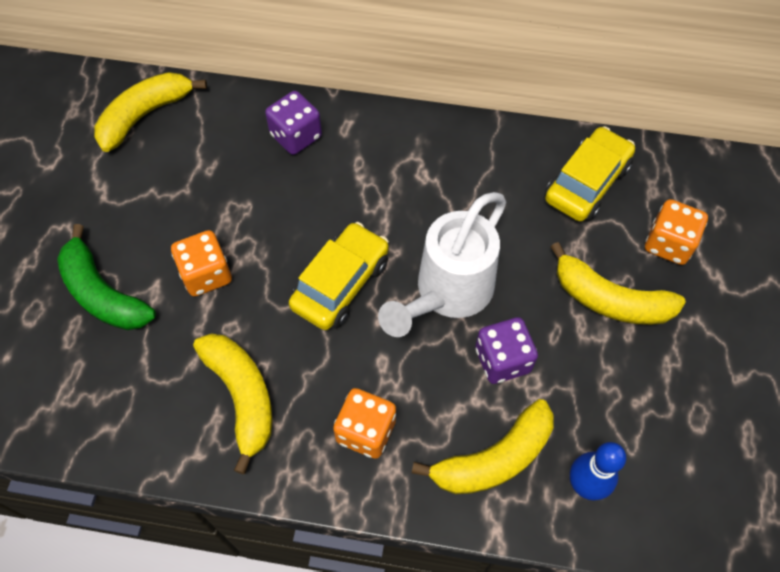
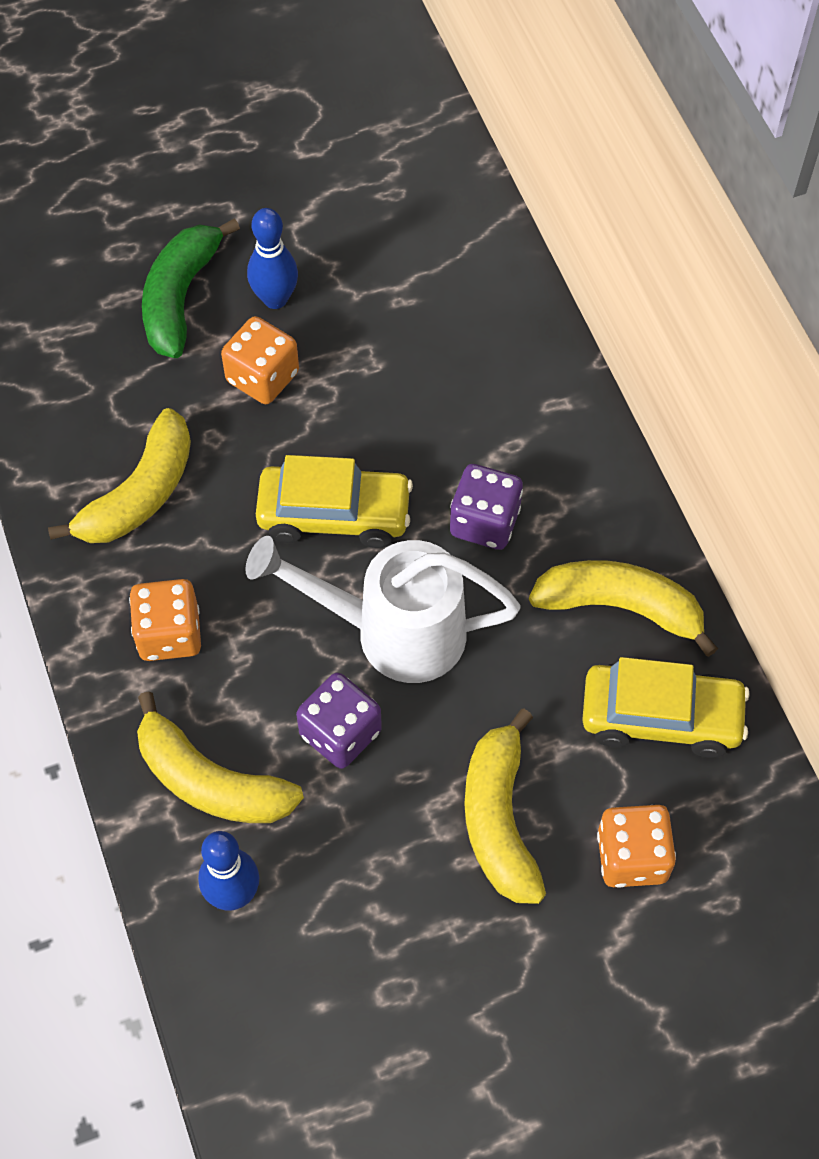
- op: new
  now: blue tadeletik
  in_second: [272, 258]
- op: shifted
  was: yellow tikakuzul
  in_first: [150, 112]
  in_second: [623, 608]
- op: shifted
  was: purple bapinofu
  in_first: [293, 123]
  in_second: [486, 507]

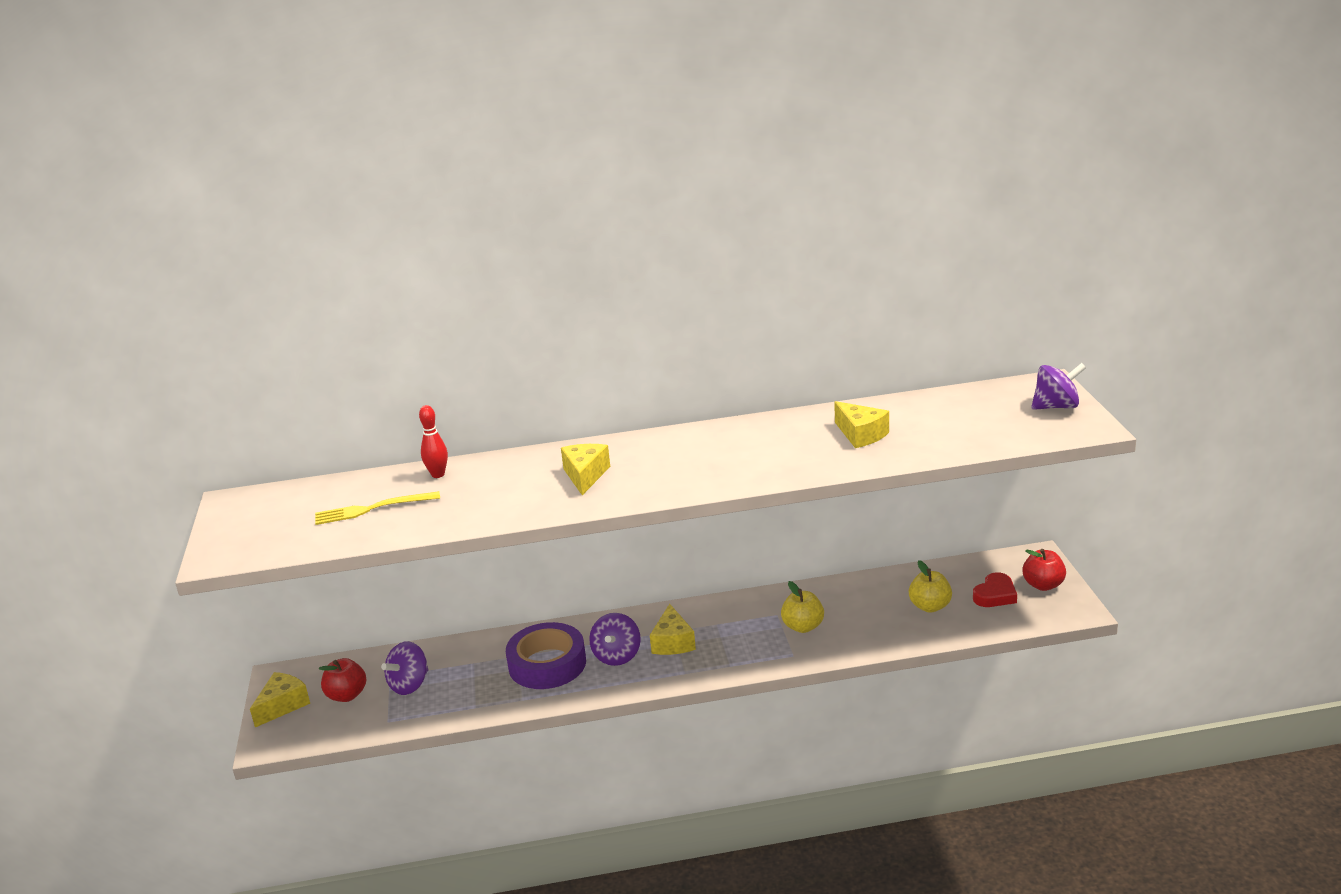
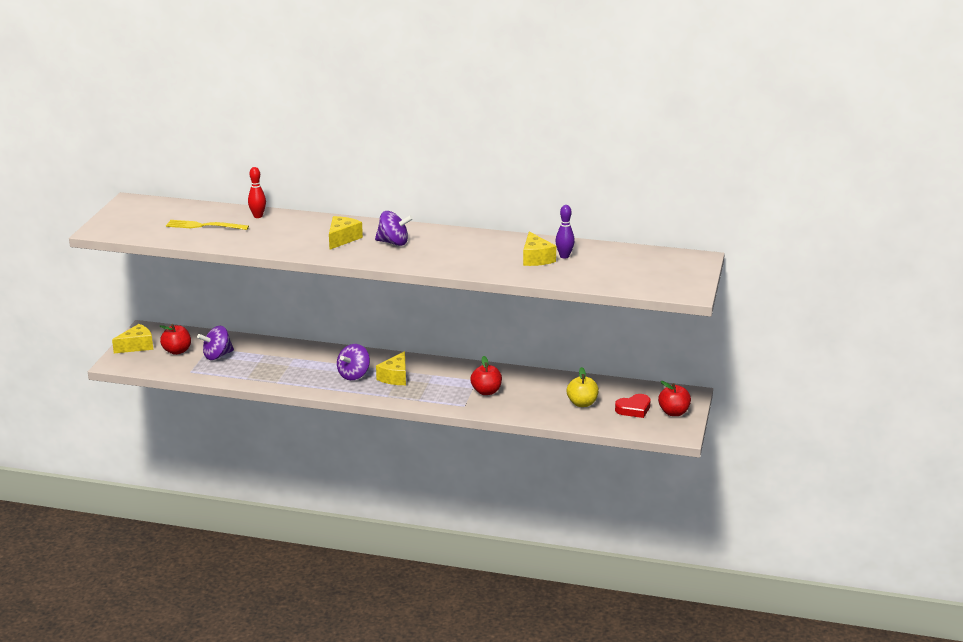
- op: gone
  was: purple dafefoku
  in_first: [546, 655]
- op: new
  now: purple tadeletik
  in_second: [565, 232]
- op: shifted
  was: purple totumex
  in_first: [1058, 386]
  in_second: [394, 228]
- op: repainted
  was: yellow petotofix
  now: red petotofix
  in_first: [802, 607]
  in_second: [486, 375]

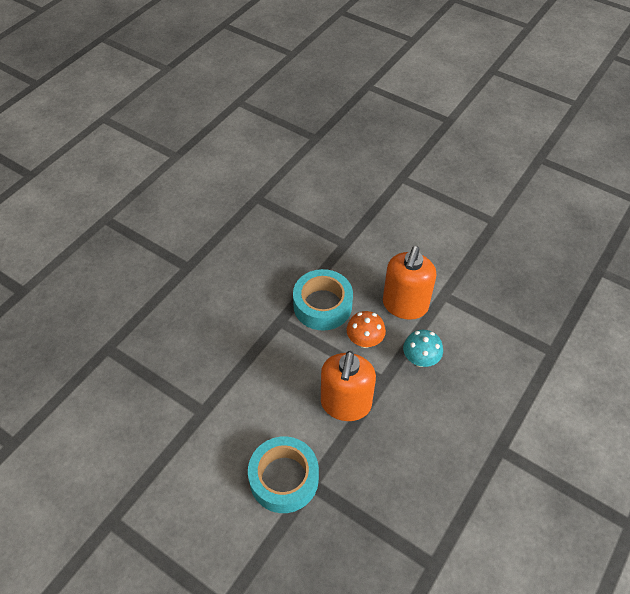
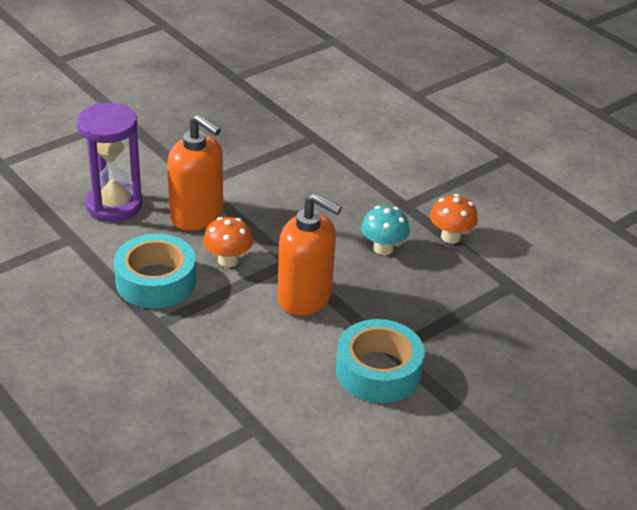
- op: new
  now: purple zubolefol
  in_second: [109, 162]
- op: new
  now: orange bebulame
  in_second: [454, 219]
- op: shifted
  was: turquoise bebulame
  in_first: [423, 348]
  in_second: [385, 230]

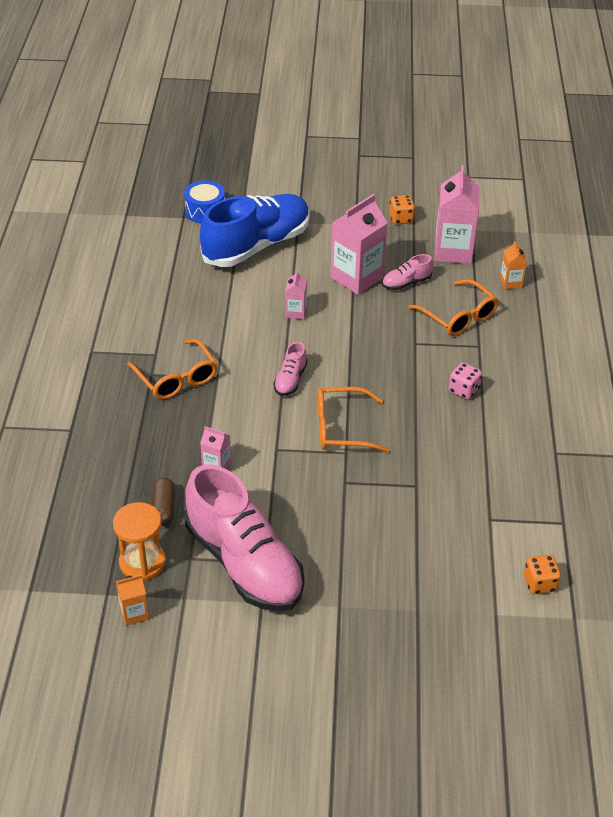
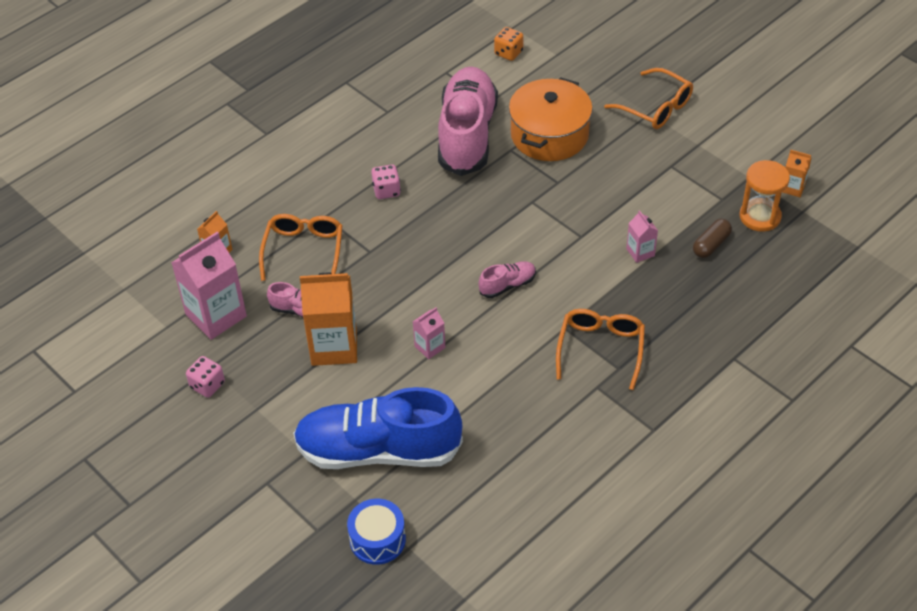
- op: new
  now: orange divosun
  in_second: [551, 119]
- op: shifted
  was: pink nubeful
  in_first: [244, 538]
  in_second: [468, 121]
- op: shifted
  was: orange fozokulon
  in_first: [354, 420]
  in_second: [648, 98]
- op: repainted
  was: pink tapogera
  now: orange tapogera
  in_first: [358, 244]
  in_second: [328, 319]
- op: repainted
  was: orange bapinofu
  now: pink bapinofu
  in_first: [402, 209]
  in_second: [205, 377]

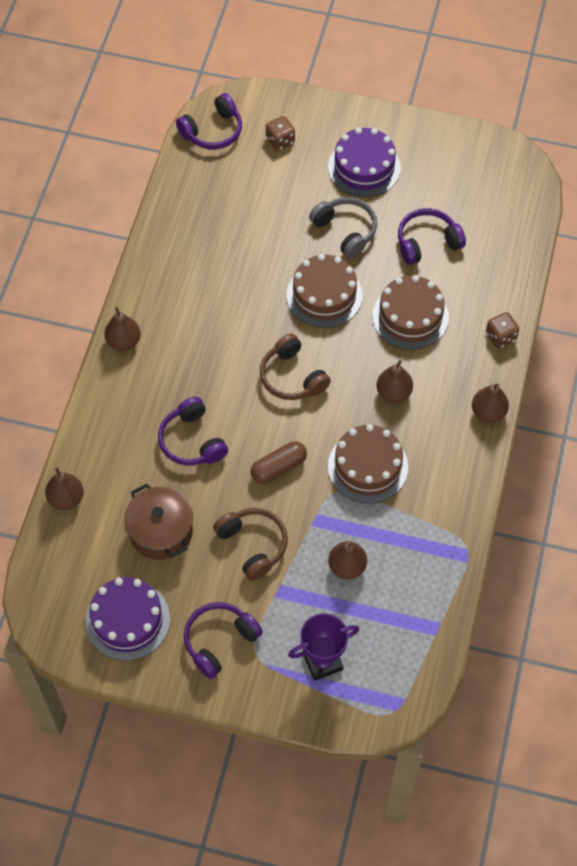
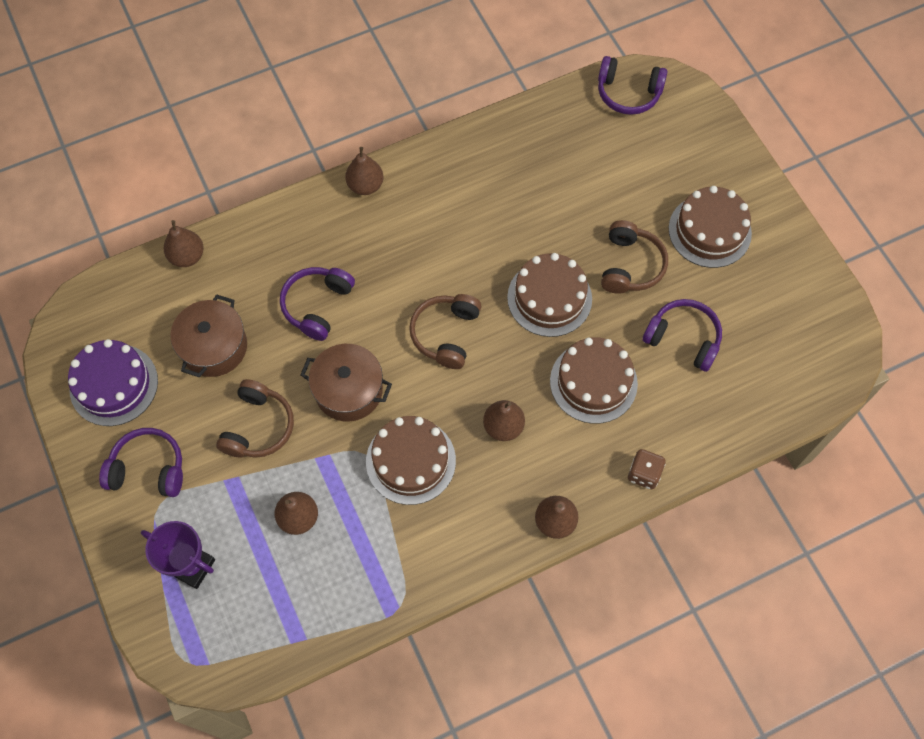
- op: gone
  was: brown bapinofu
  in_first: [280, 133]
- op: swapped
  was: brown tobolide
  now: brown divosun
  in_first: [279, 462]
  in_second: [346, 383]
- op: repainted
  was: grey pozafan
  now: brown pozafan
  in_first: [343, 227]
  in_second: [634, 257]
- op: repainted
  was: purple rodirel
  now: brown rodirel
  in_first: [364, 162]
  in_second: [710, 227]

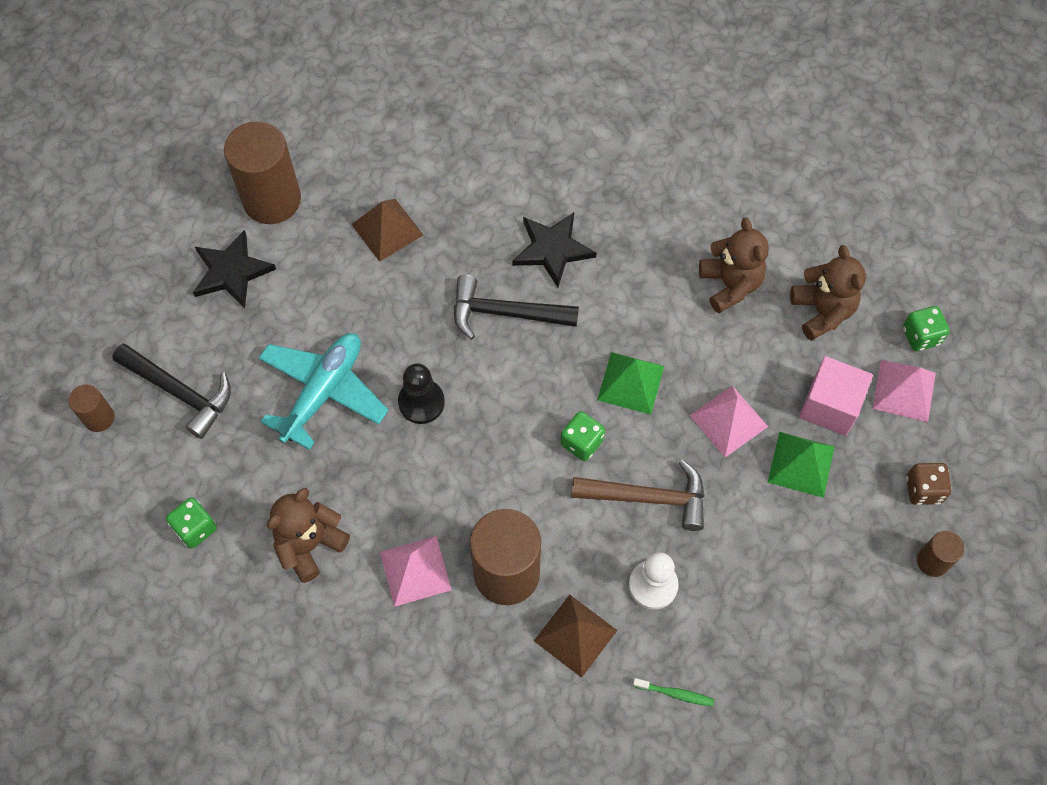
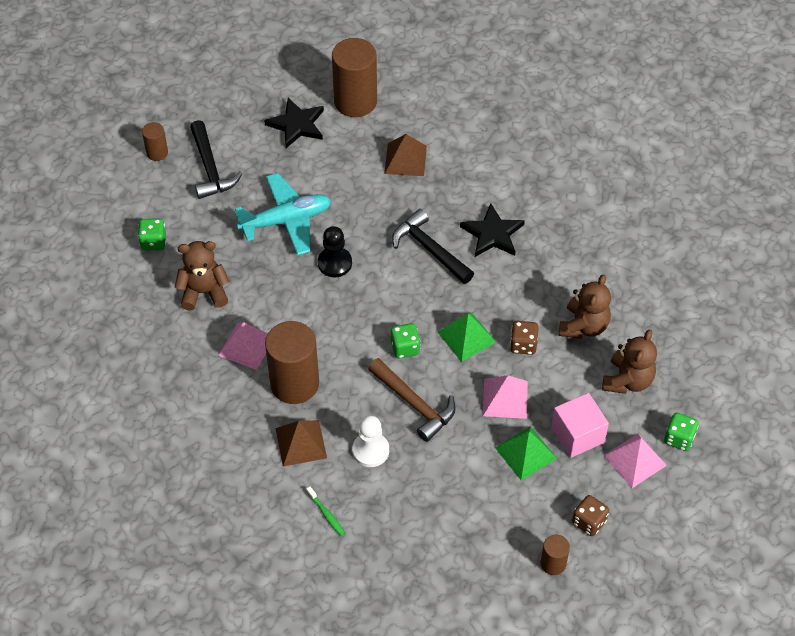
- op: new
  now: brown bapinofu
  in_second: [524, 338]

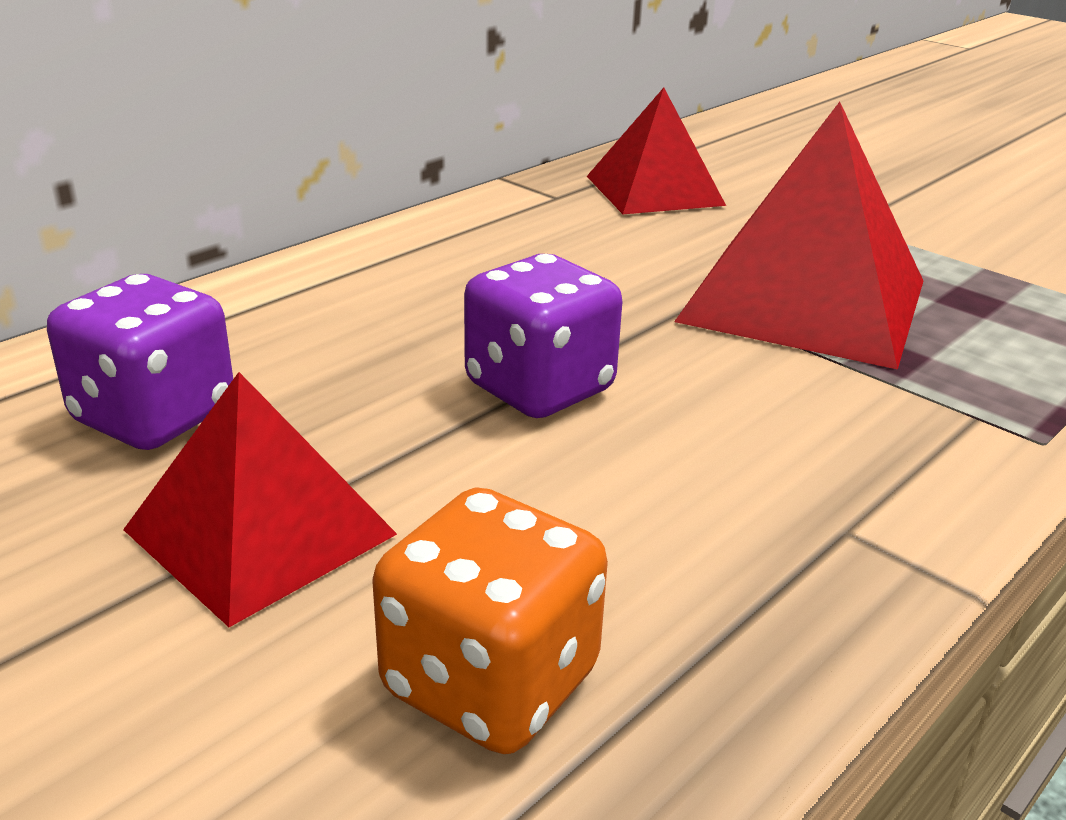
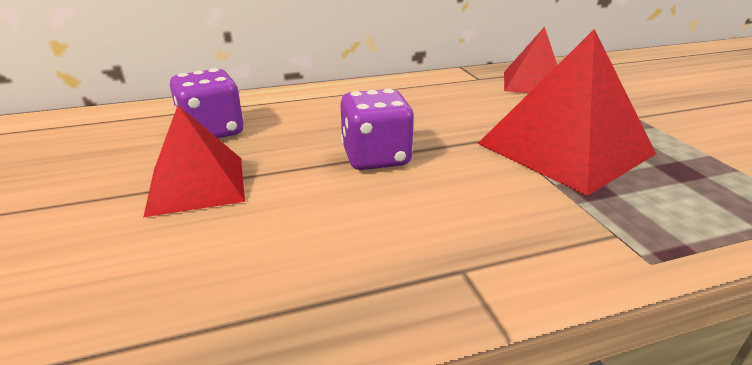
- op: gone
  was: orange bapinofu
  in_first: [490, 620]

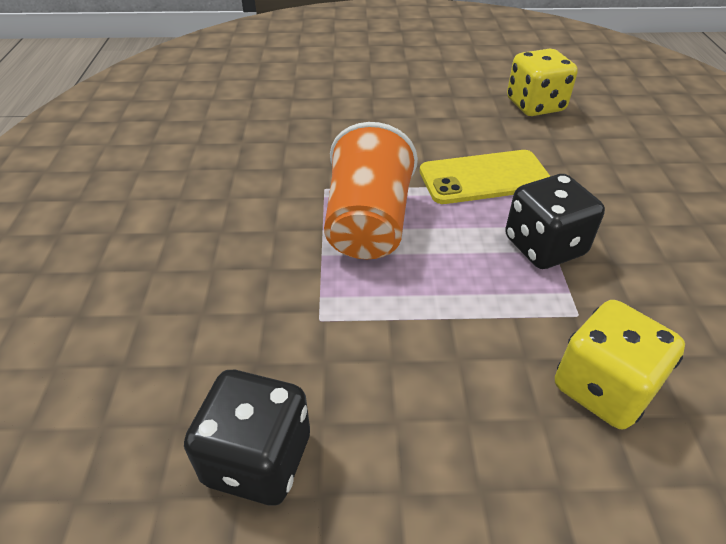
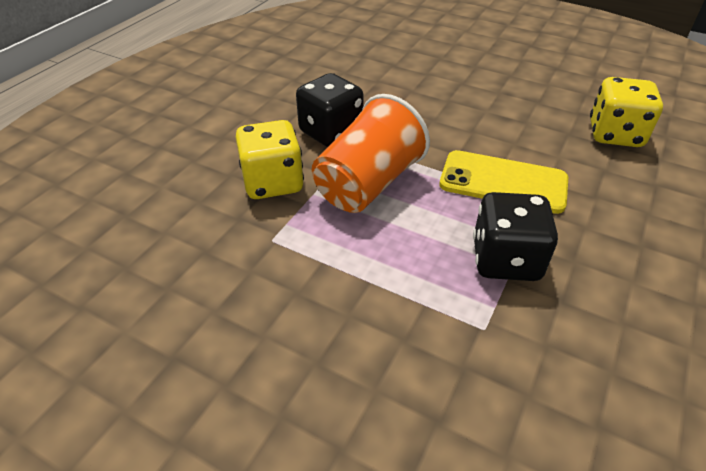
- op: shifted
  was: black bapinofu
  in_first: [247, 437]
  in_second: [330, 110]
- op: shifted
  was: yellow bapinofu
  in_first: [620, 364]
  in_second: [269, 159]

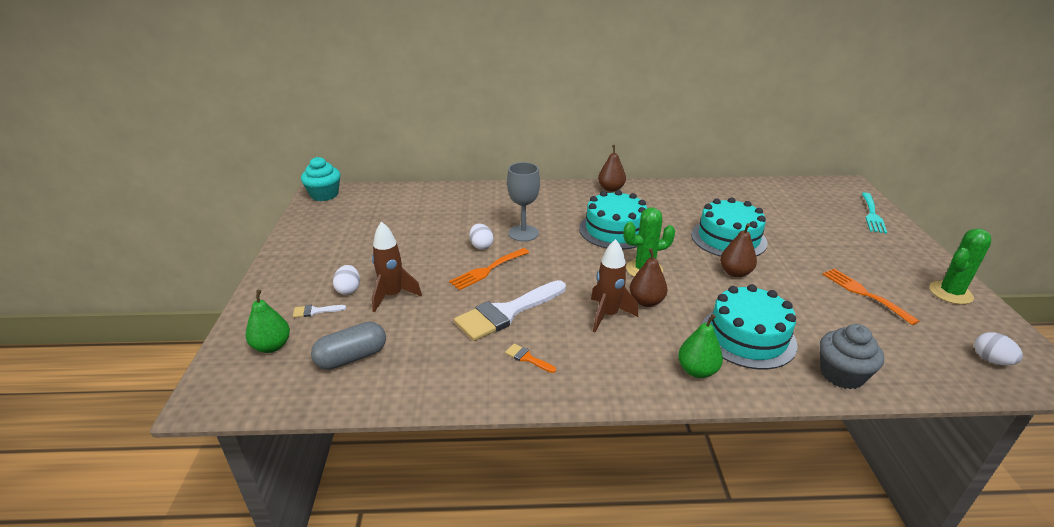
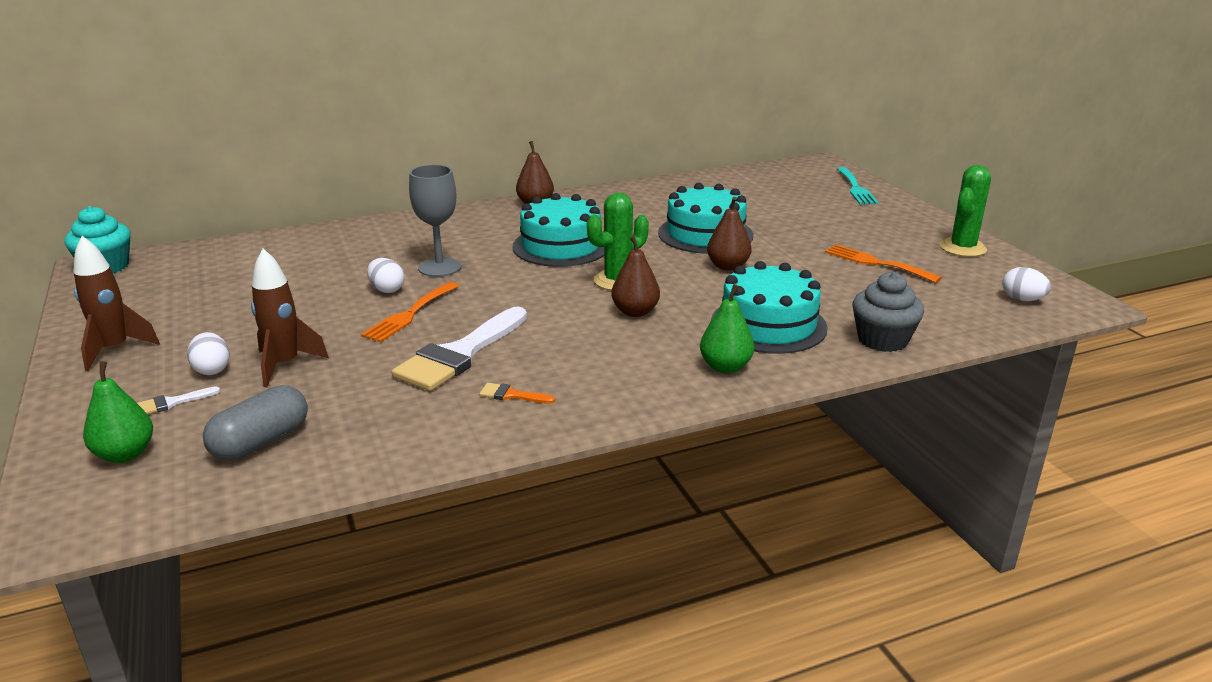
- op: shifted
  was: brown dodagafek
  in_first: [614, 285]
  in_second: [117, 303]

